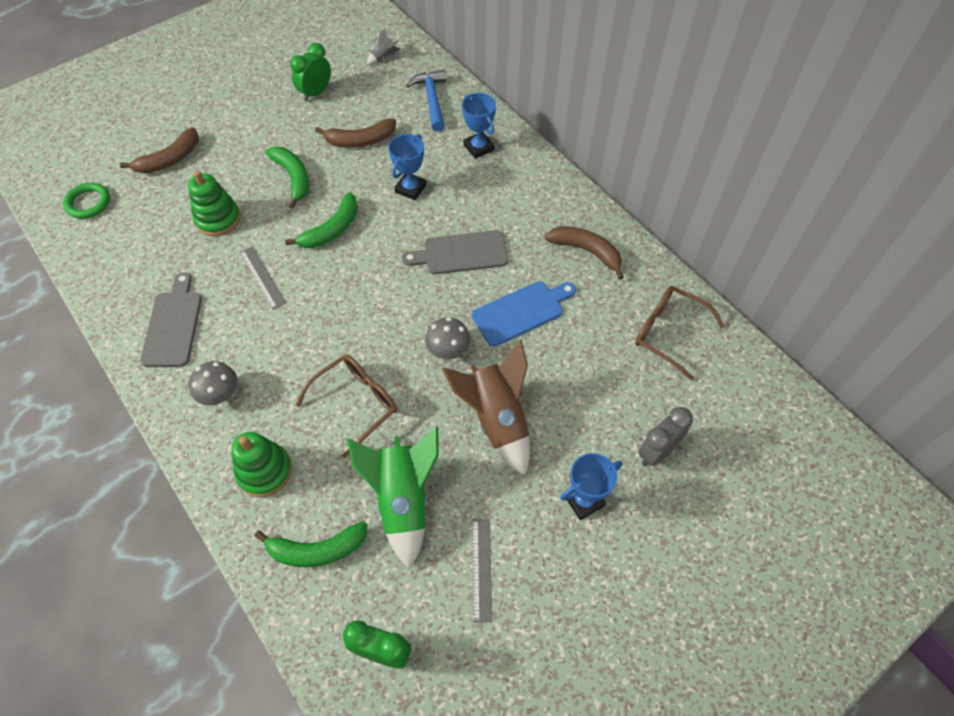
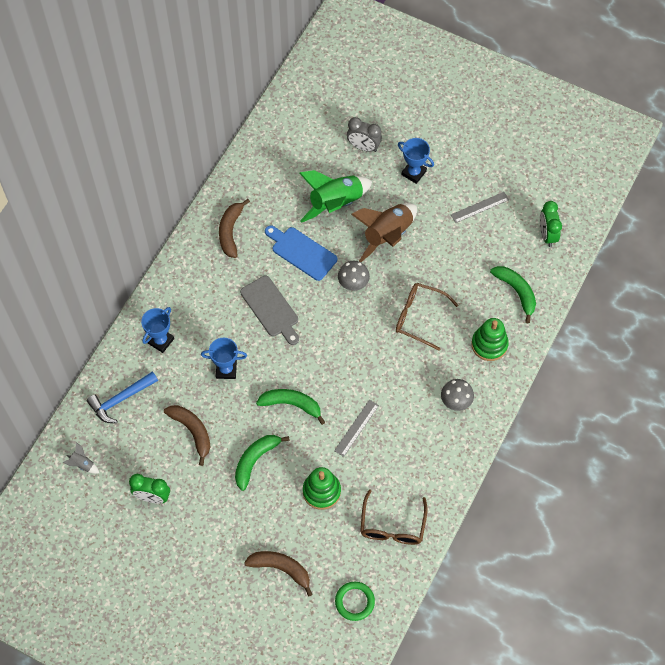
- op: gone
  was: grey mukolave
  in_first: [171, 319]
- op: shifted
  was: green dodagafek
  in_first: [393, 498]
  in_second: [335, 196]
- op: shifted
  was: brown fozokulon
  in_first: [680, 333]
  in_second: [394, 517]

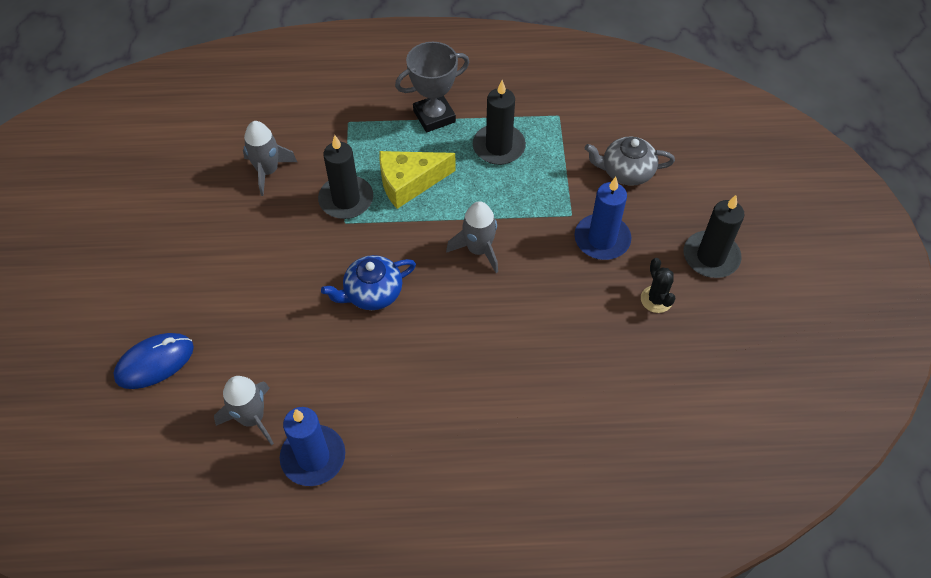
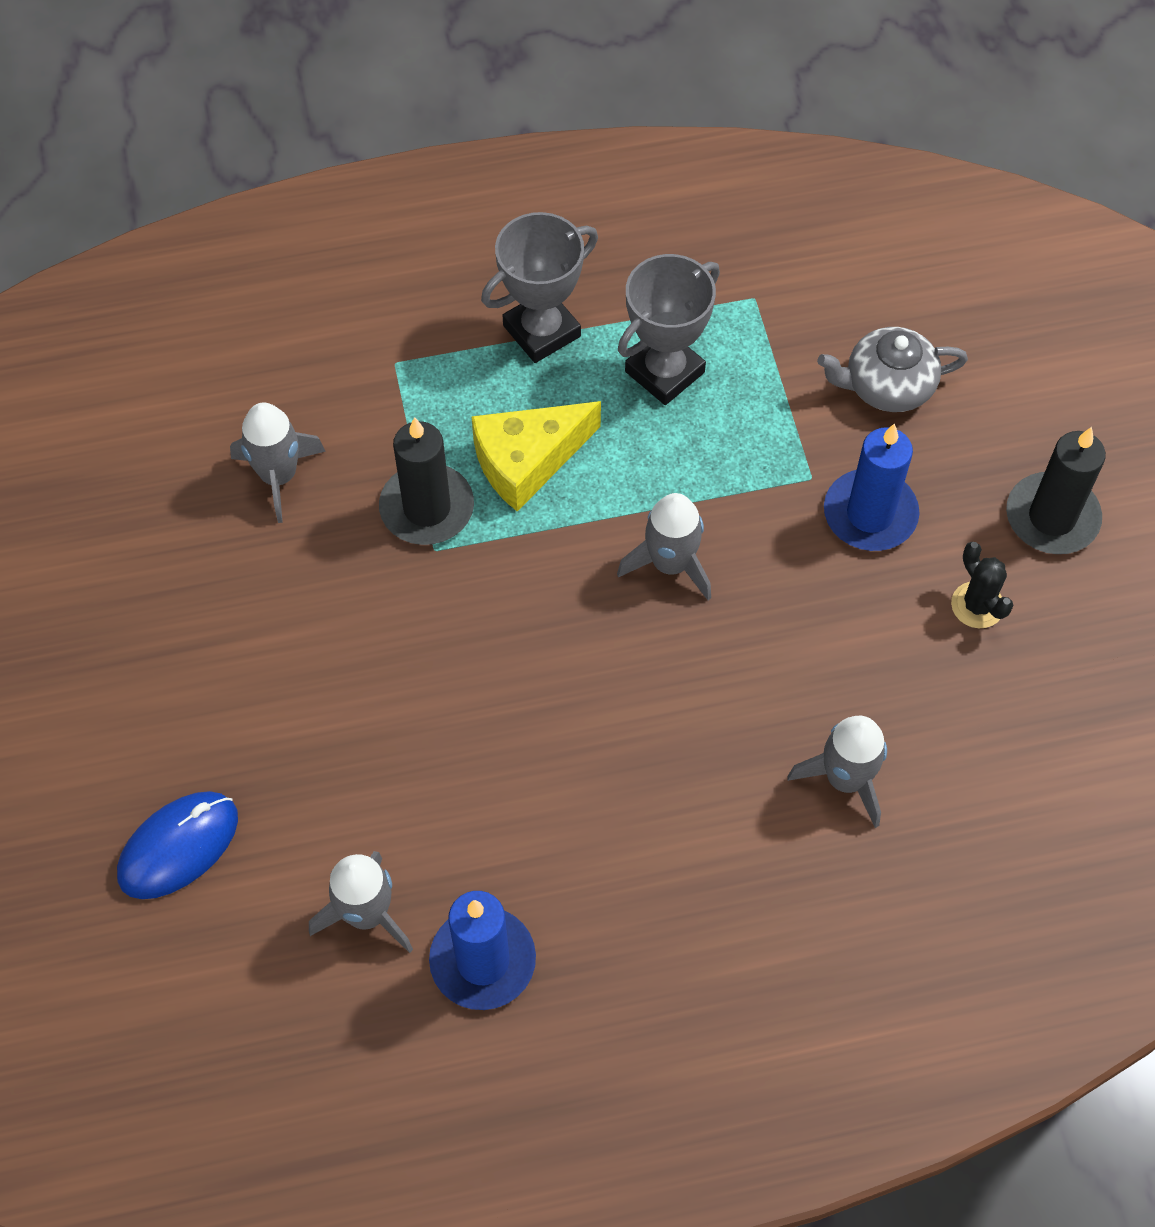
- op: gone
  was: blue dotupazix
  in_first: [368, 282]
- op: new
  now: grey dodagafek
  in_second: [837, 772]
- op: swapped
  was: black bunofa
  now: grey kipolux
  in_first: [499, 122]
  in_second: [669, 329]

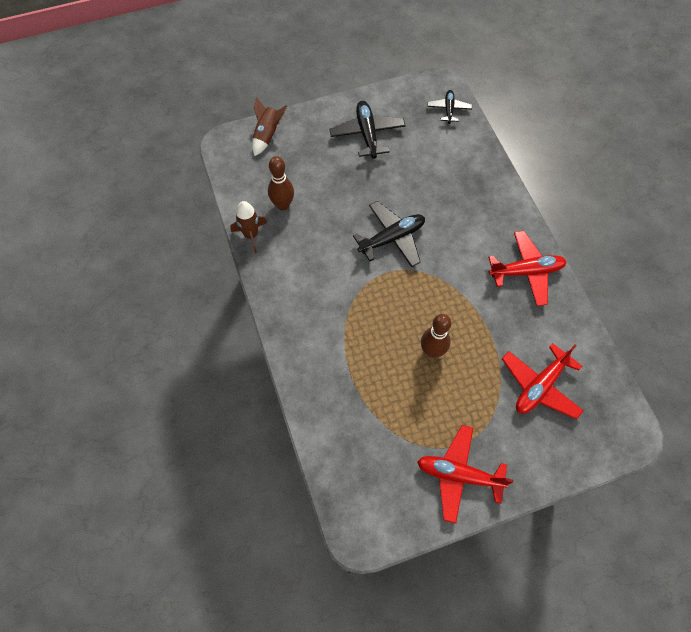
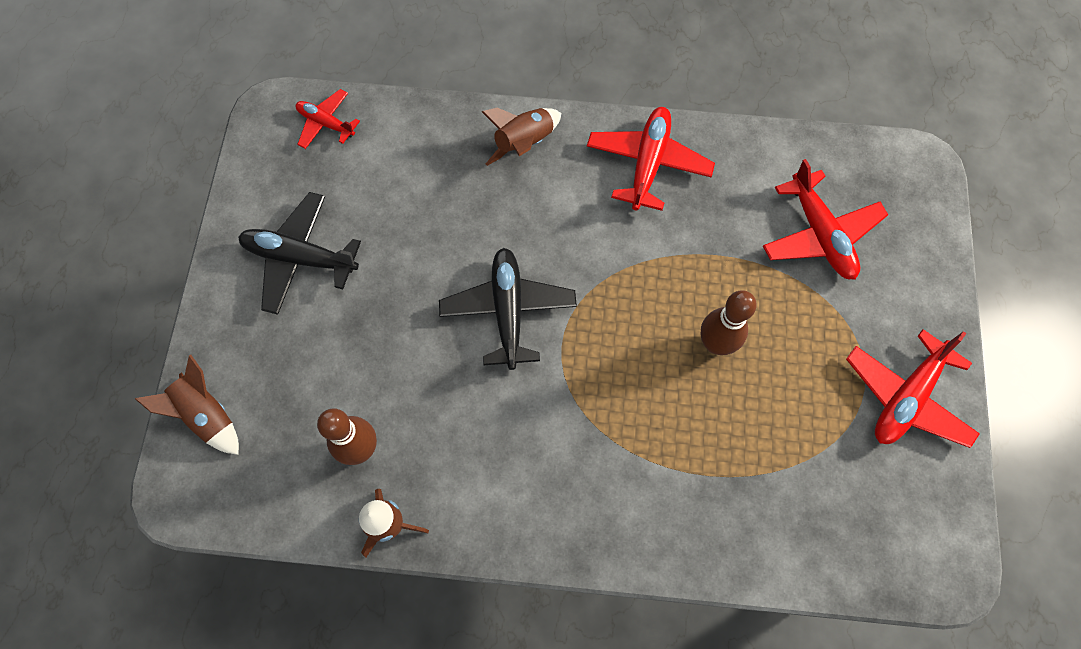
- op: new
  now: brown dodagafek
  in_second: [521, 137]
- op: repainted
  was: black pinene
  now: red pinene
  in_first: [449, 107]
  in_second: [327, 119]

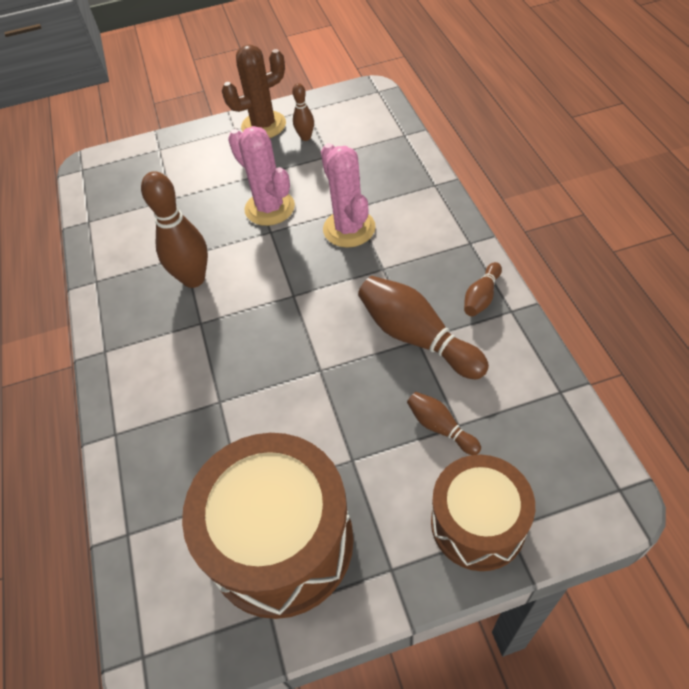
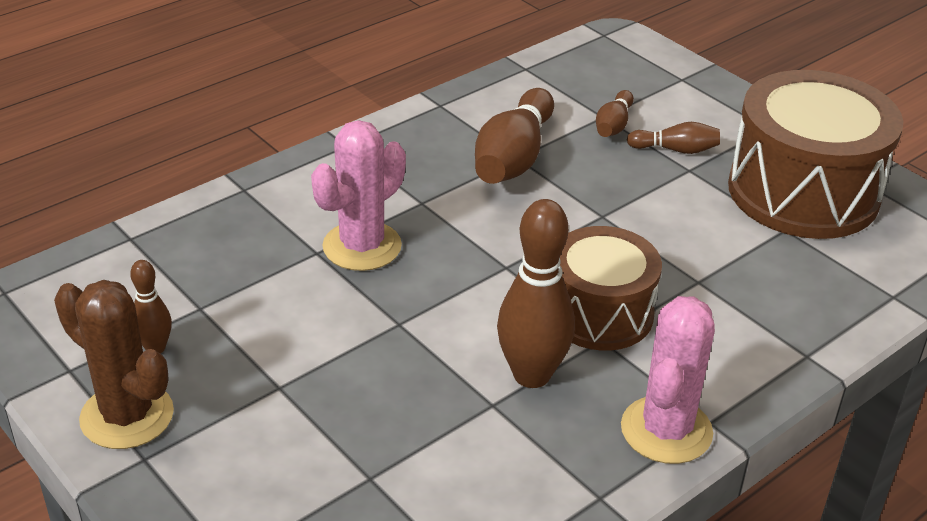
- op: shifted
  was: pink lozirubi
  in_first: [261, 176]
  in_second: [668, 380]
- op: shifted
  was: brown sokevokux
  in_first: [483, 513]
  in_second: [611, 288]
- op: shifted
  was: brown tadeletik
  in_first: [483, 289]
  in_second: [673, 138]

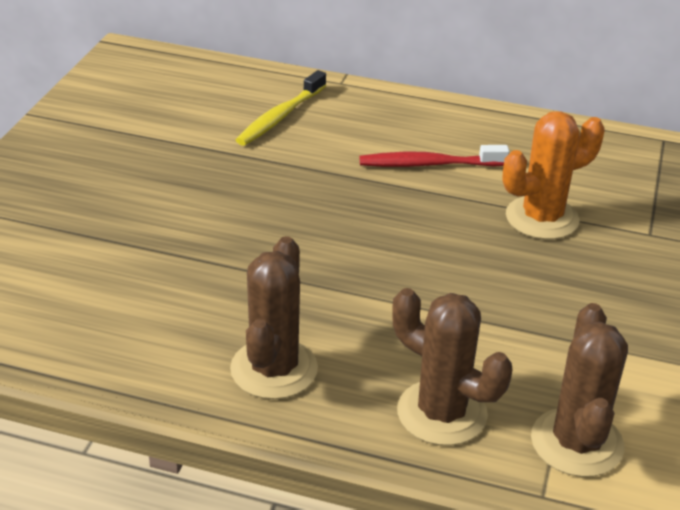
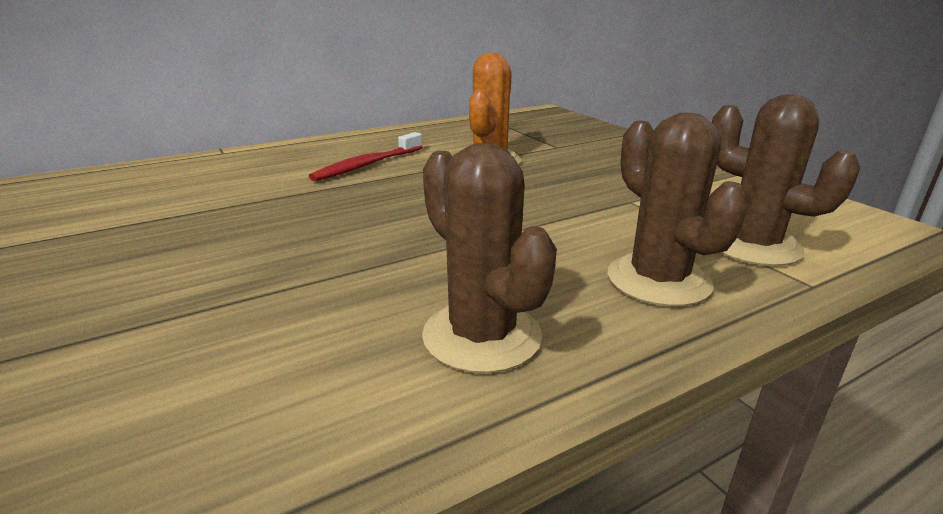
- op: gone
  was: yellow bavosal
  in_first: [281, 108]
- op: rotated
  was: brown lozirubi
  in_first: [452, 367]
  in_second: [678, 210]
  clockwise: 75

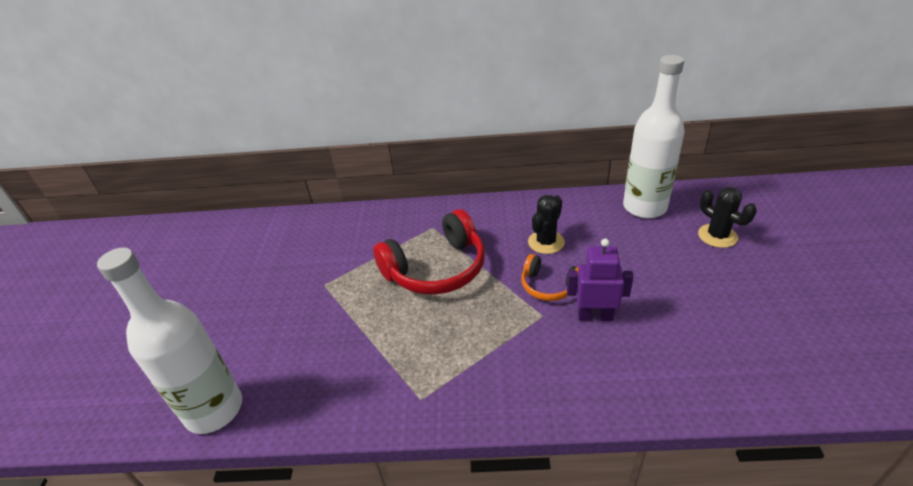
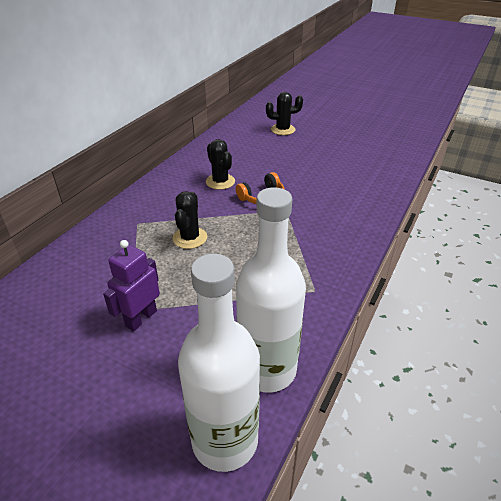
- op: shifted
  was: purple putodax
  in_first: [600, 280]
  in_second: [131, 285]
- op: shifted
  was: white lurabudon
  in_first: [654, 136]
  in_second: [271, 290]
- op: swapped
  was: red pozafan
  now: black lozirubi
  in_first: [429, 252]
  in_second: [189, 220]

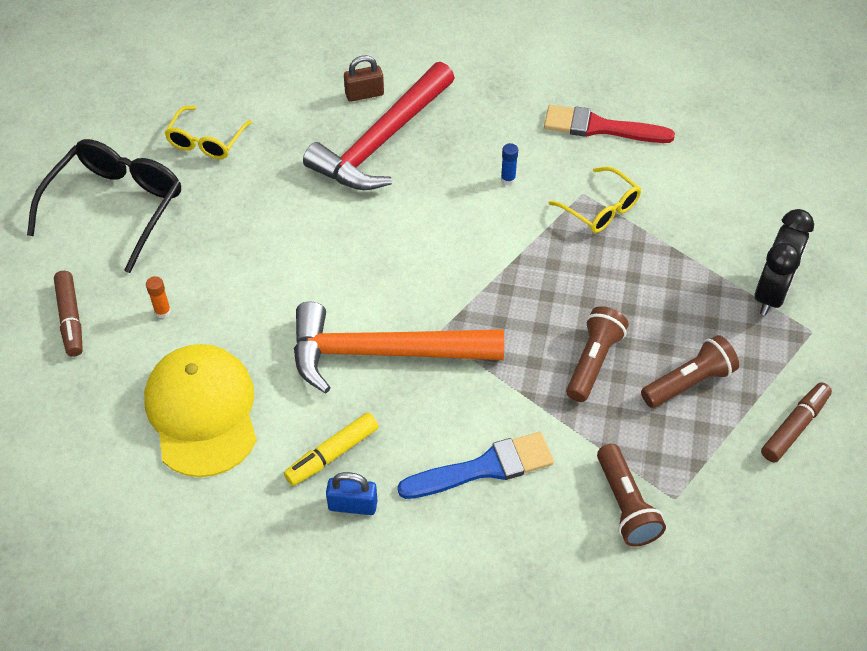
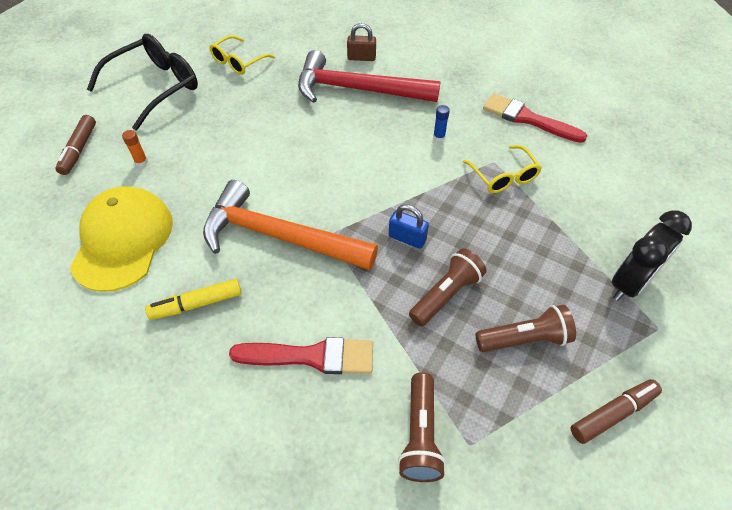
- op: shifted
  was: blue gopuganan
  in_first: [351, 493]
  in_second: [409, 226]
- op: repainted
  was: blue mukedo
  now: red mukedo
  in_first: [475, 465]
  in_second: [301, 355]
- op: rotated
  was: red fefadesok
  in_first: [379, 126]
  in_second: [369, 76]
  clockwise: 45

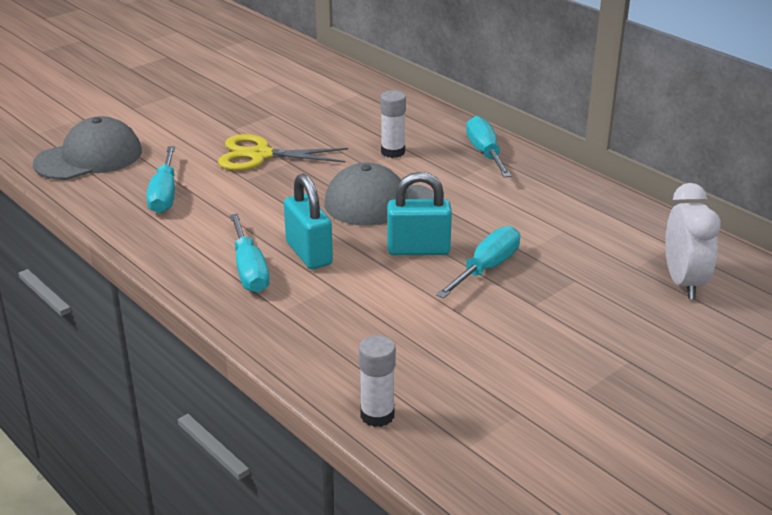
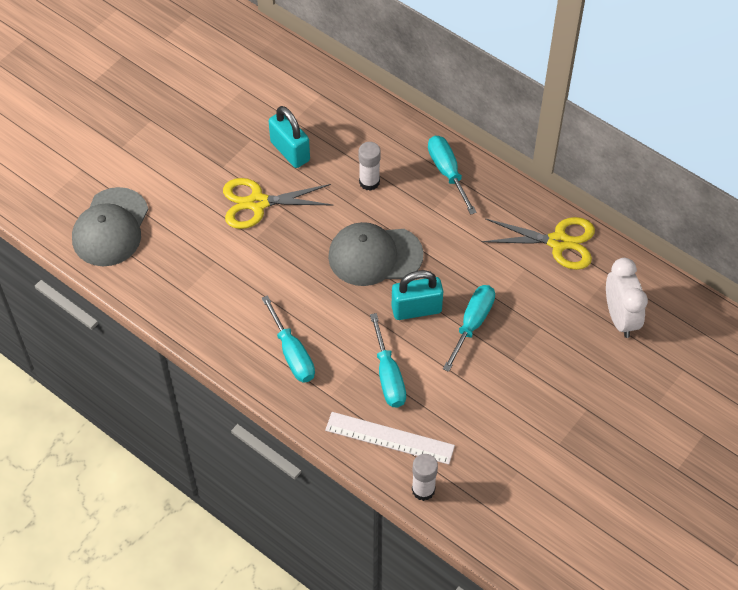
- op: new
  now: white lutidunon
  in_second: [390, 438]
- op: new
  now: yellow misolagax
  in_second: [538, 243]
- op: shifted
  was: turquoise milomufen
  in_first: [160, 179]
  in_second: [388, 360]
- op: shifted
  was: turquoise gopuganan
  in_first: [308, 221]
  in_second: [289, 137]
- op: rotated
  was: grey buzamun
  in_first: [87, 148]
  in_second: [110, 226]
  clockwise: 150

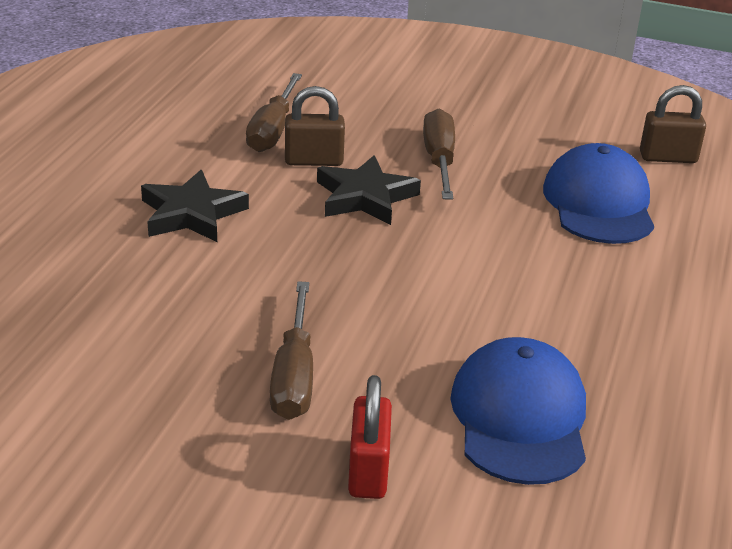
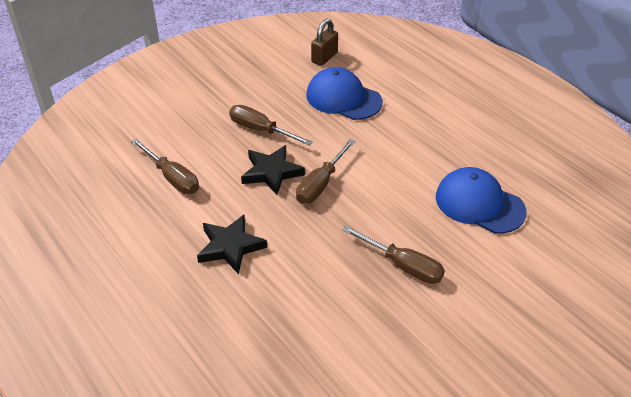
- op: gone
  was: brown gopuganan
  in_first: [315, 126]
- op: gone
  was: red gopuganan
  in_first: [370, 437]
- op: new
  now: brown milomufen
  in_second: [325, 171]

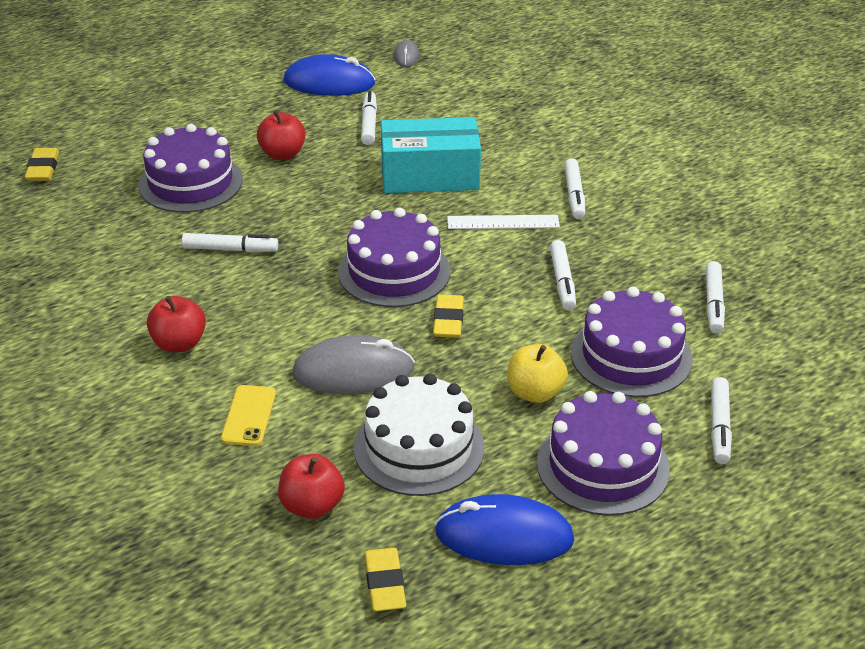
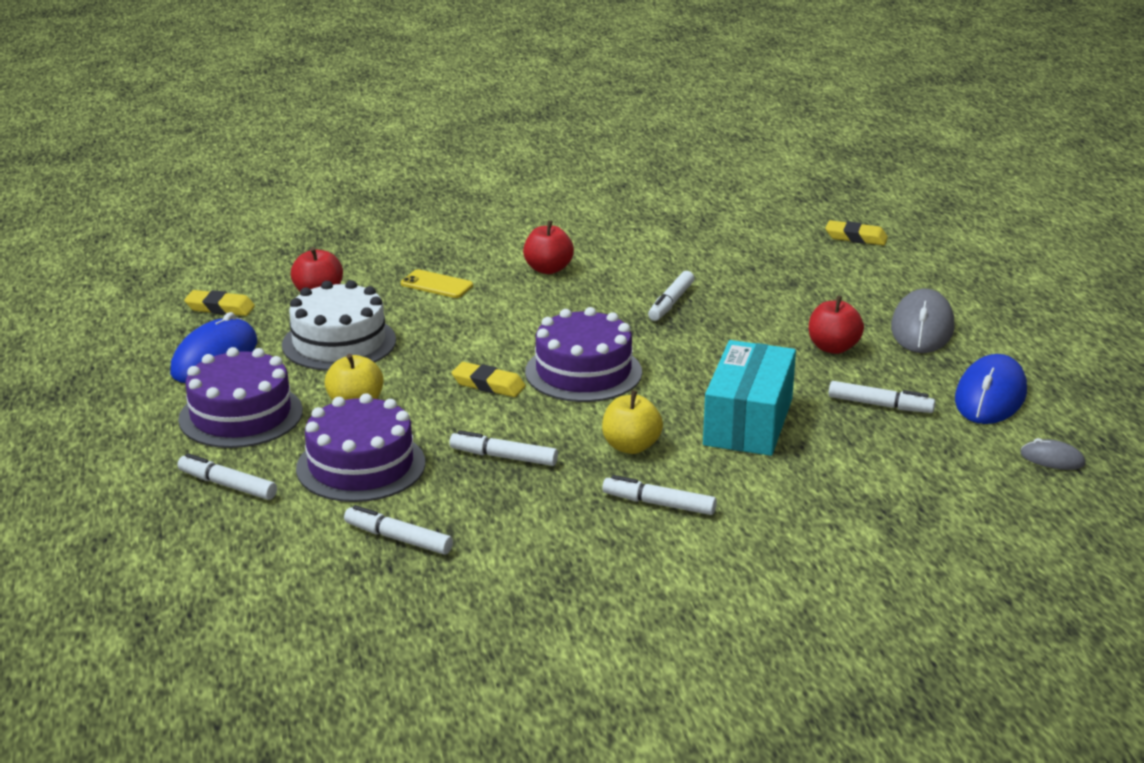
- op: gone
  was: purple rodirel
  in_first: [190, 168]
- op: shifted
  was: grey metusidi
  in_first: [353, 364]
  in_second: [922, 321]
- op: swapped
  was: white lutidunon
  now: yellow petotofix
  in_first: [503, 222]
  in_second: [632, 422]

